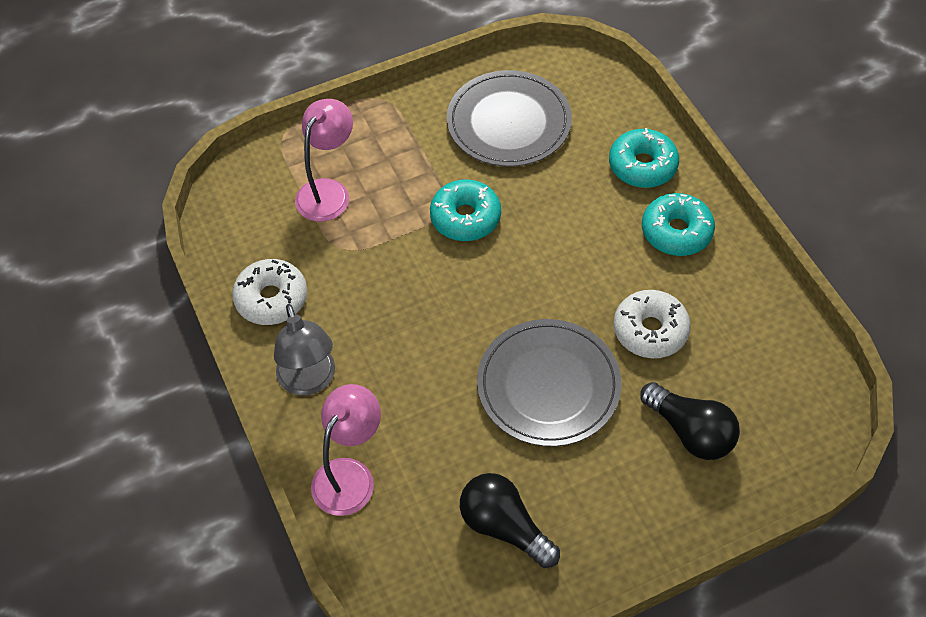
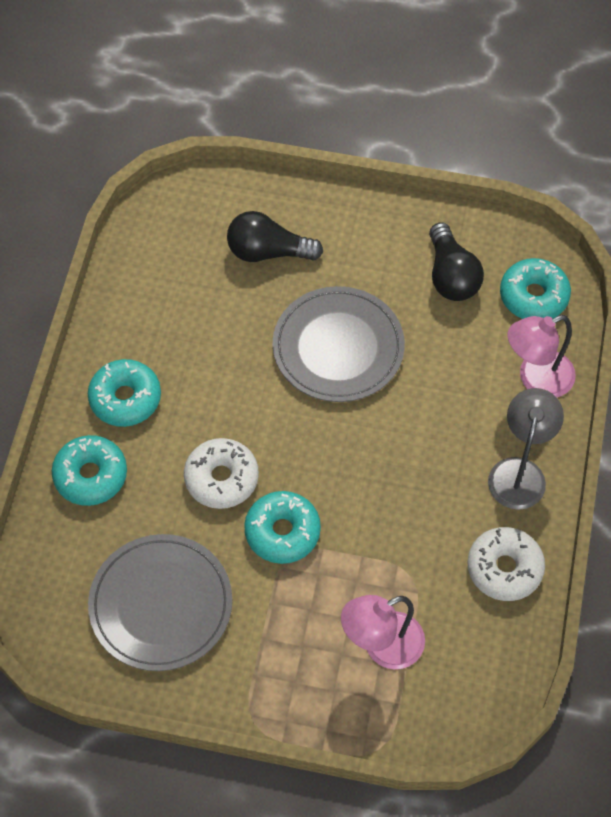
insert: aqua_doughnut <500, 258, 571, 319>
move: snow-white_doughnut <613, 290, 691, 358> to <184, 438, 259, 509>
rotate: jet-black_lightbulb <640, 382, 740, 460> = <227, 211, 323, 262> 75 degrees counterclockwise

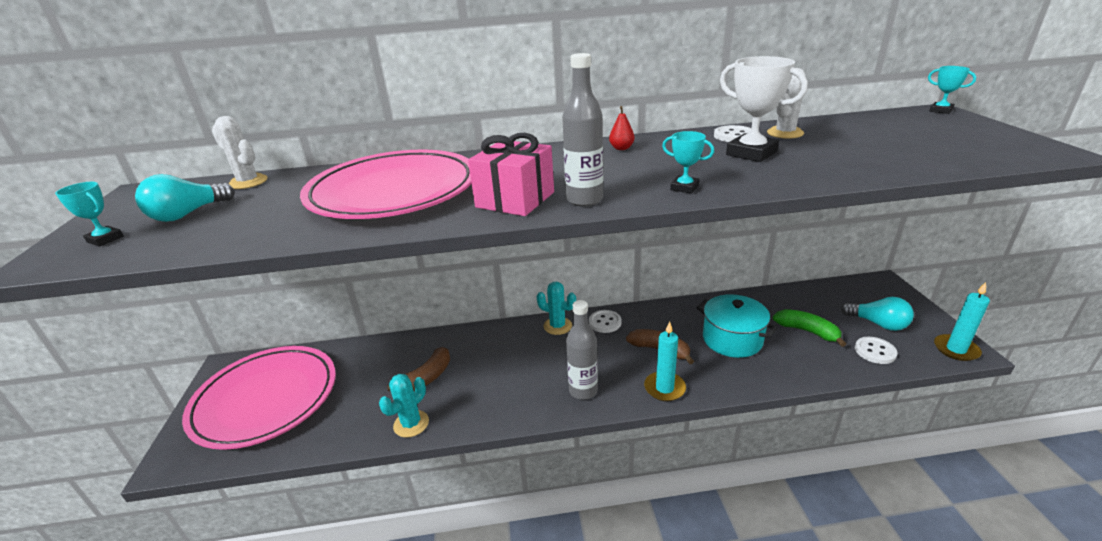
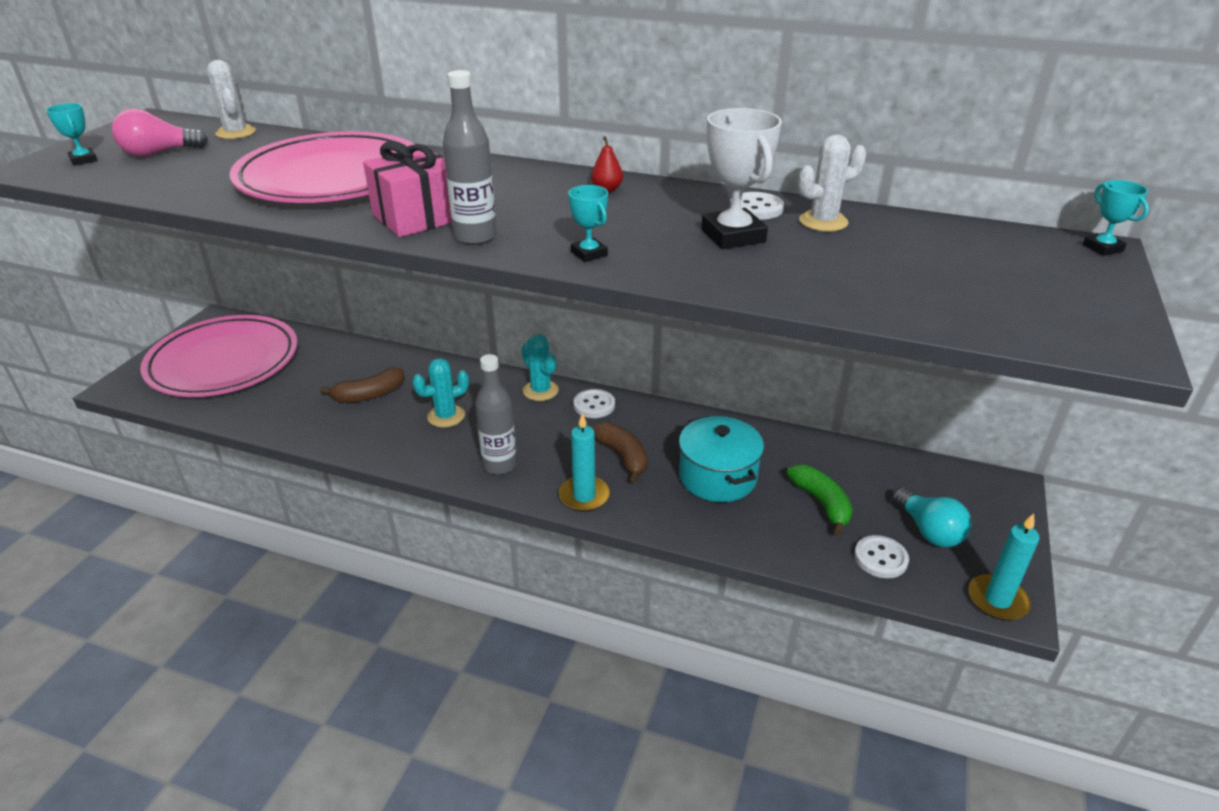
move: aqua_prickly_plant <379, 374, 429, 437> to <412, 358, 469, 428>
recolor: aqua_lightbulb <135, 174, 235, 222> to rosy_lightbulb <112, 109, 208, 157>

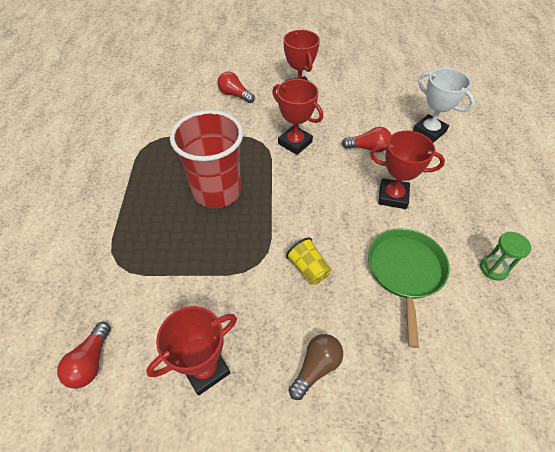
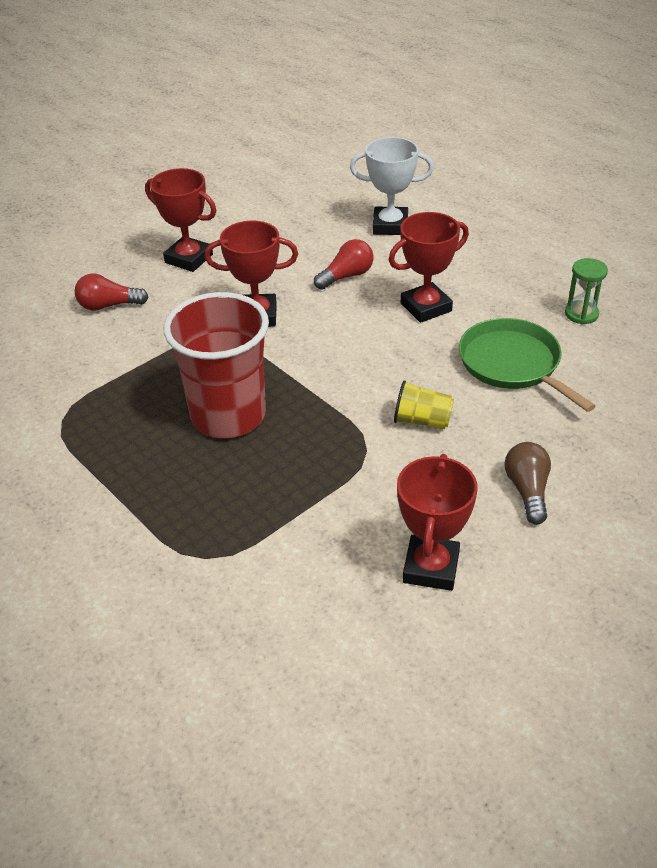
delete: crimson_lightbulb <57, 322, 111, 389>

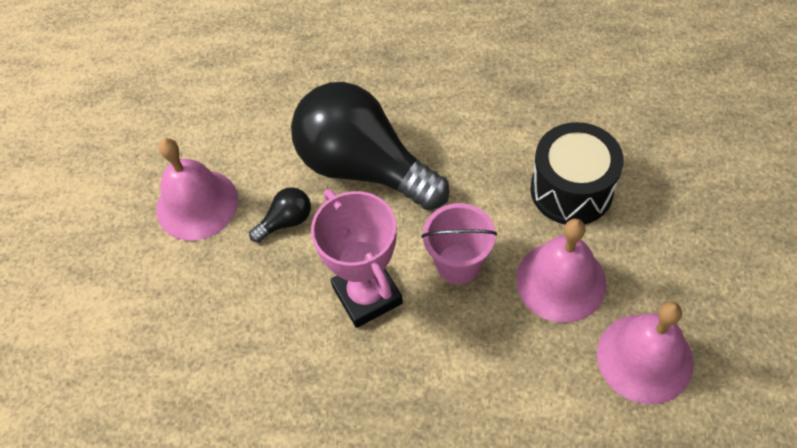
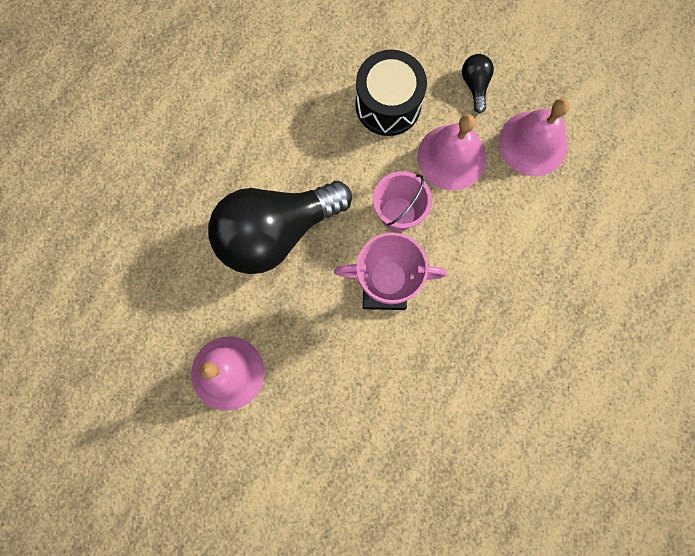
move: jet-black_lightbulb <249, 187, 311, 243> to <462, 54, 494, 113>

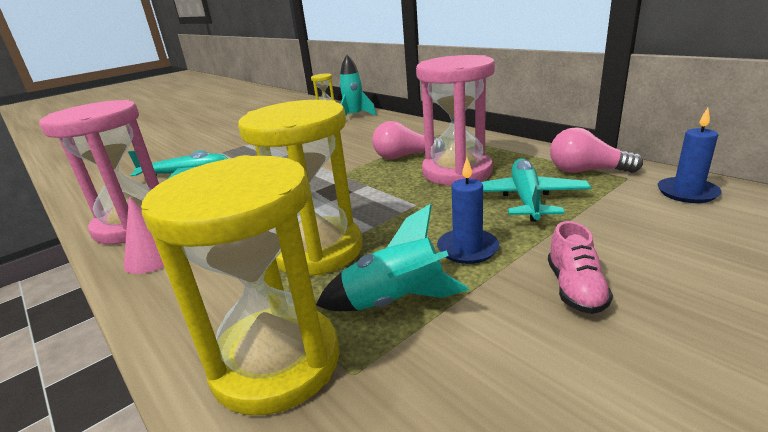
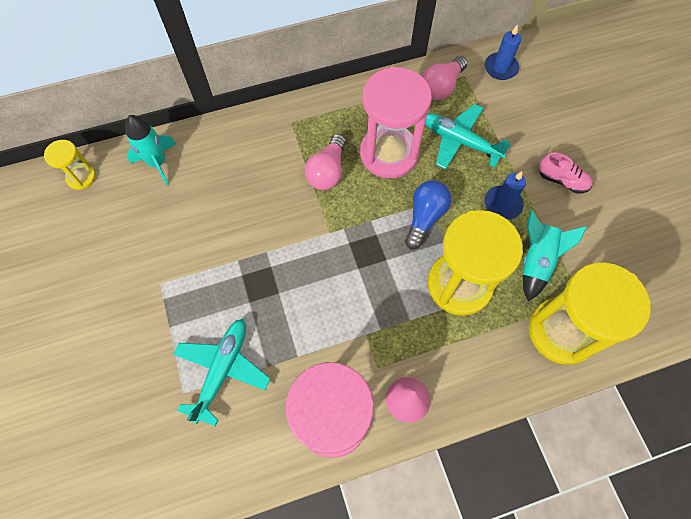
insert: royal_blue_lightbulb <405, 180, 451, 250>

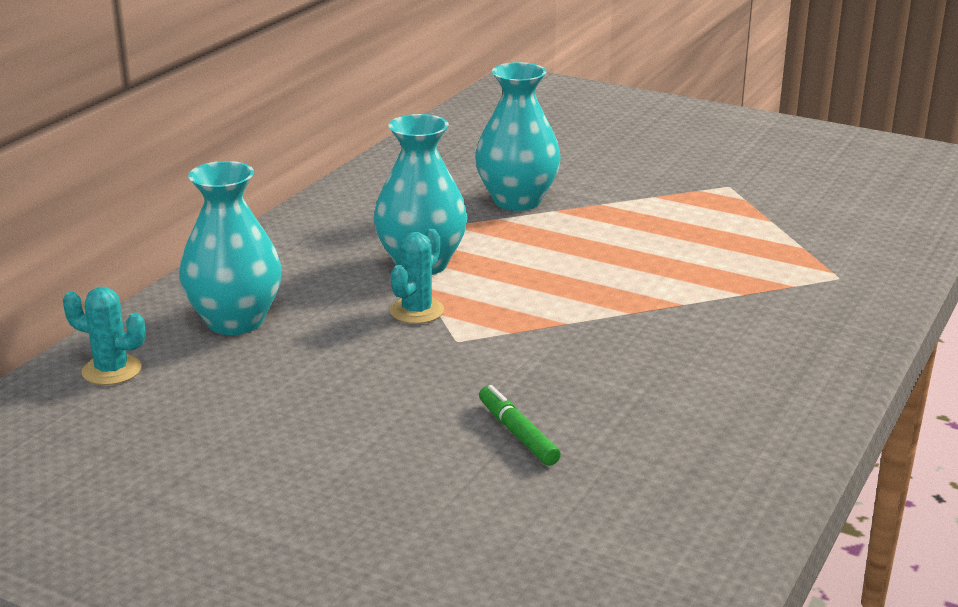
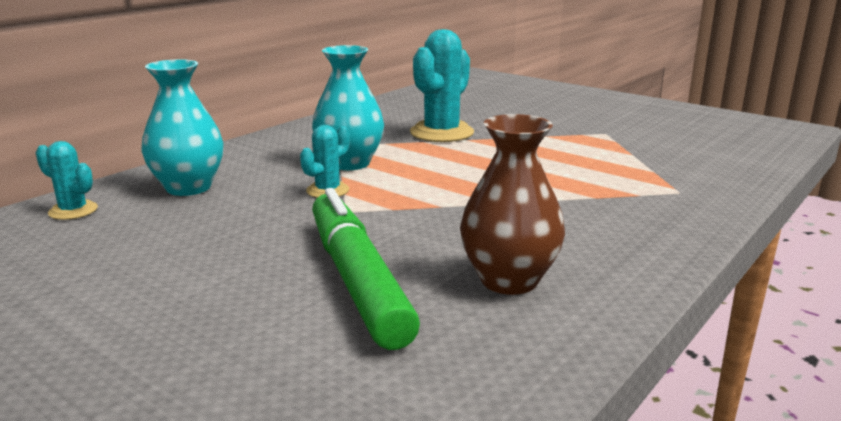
insert: russet_vase <460, 114, 565, 295>
replace: aqua_vase <475, 62, 561, 211> to aqua_prickly_plant <410, 29, 474, 142>
resize: leaf-green_marker <479, 385, 561, 466> = <312, 188, 420, 350> x2.34

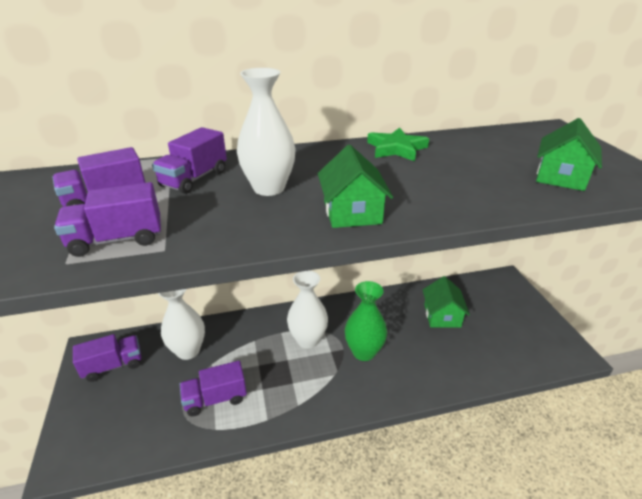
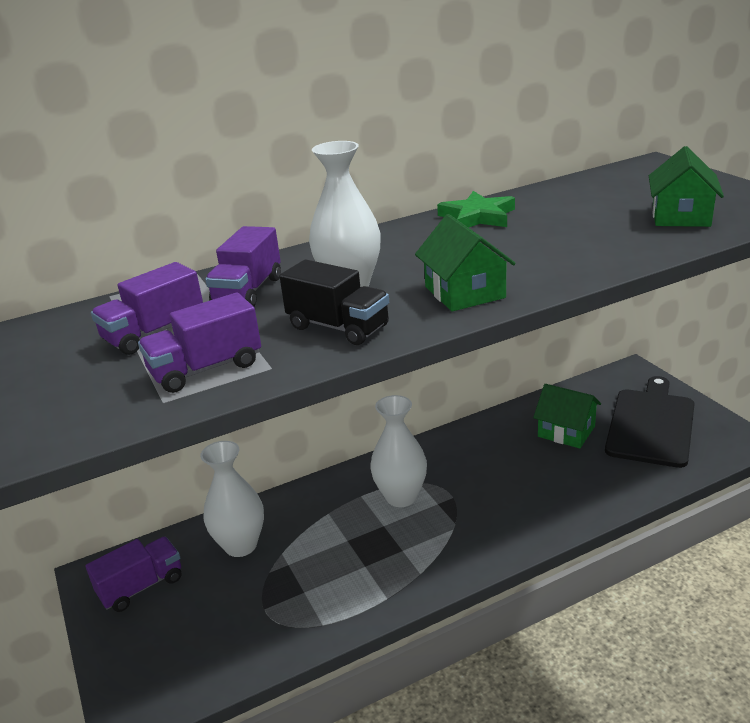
delete: leaf-green_vase <345, 281, 387, 361>; purple_lorry <180, 361, 247, 417>
insert: jet-black_lorry <280, 260, 389, 345>; jet-black_chopping_board <605, 376, 695, 468>
rotate: leaf-green_house <423, 276, 470, 328> = <533, 384, 601, 449> 45 degrees counterclockwise

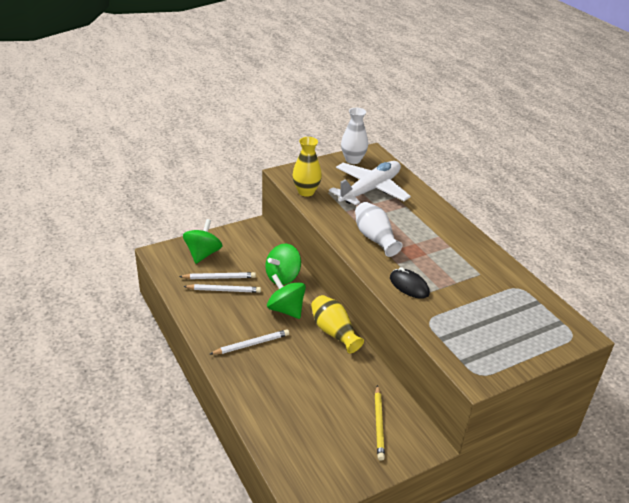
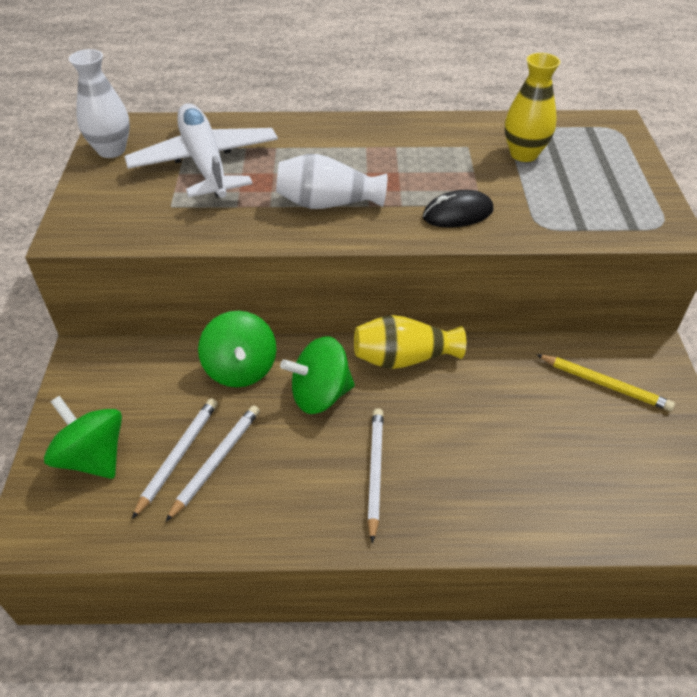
move: yellow_vase <292, 137, 322, 197> to <505, 53, 560, 162>

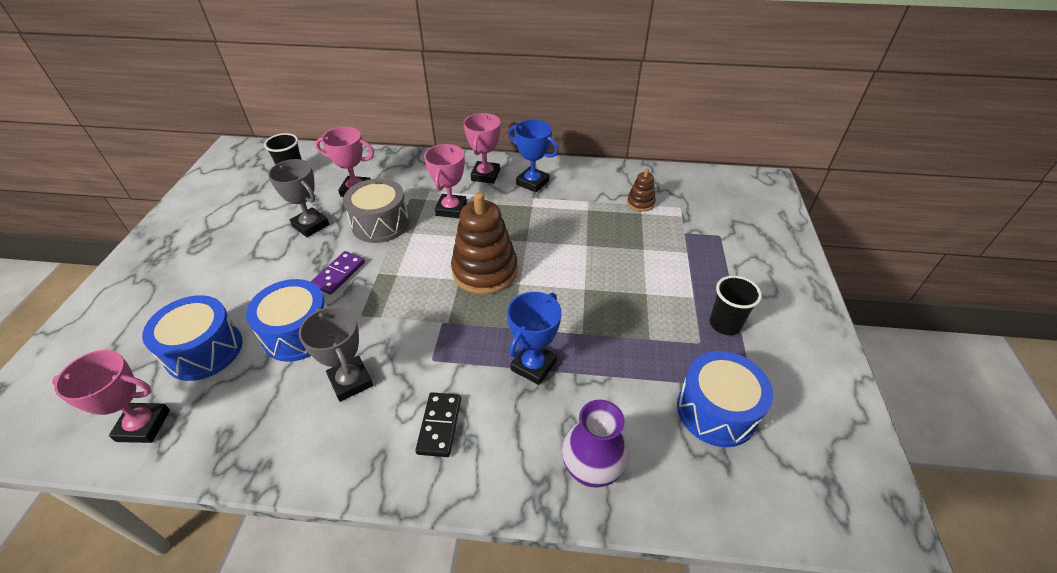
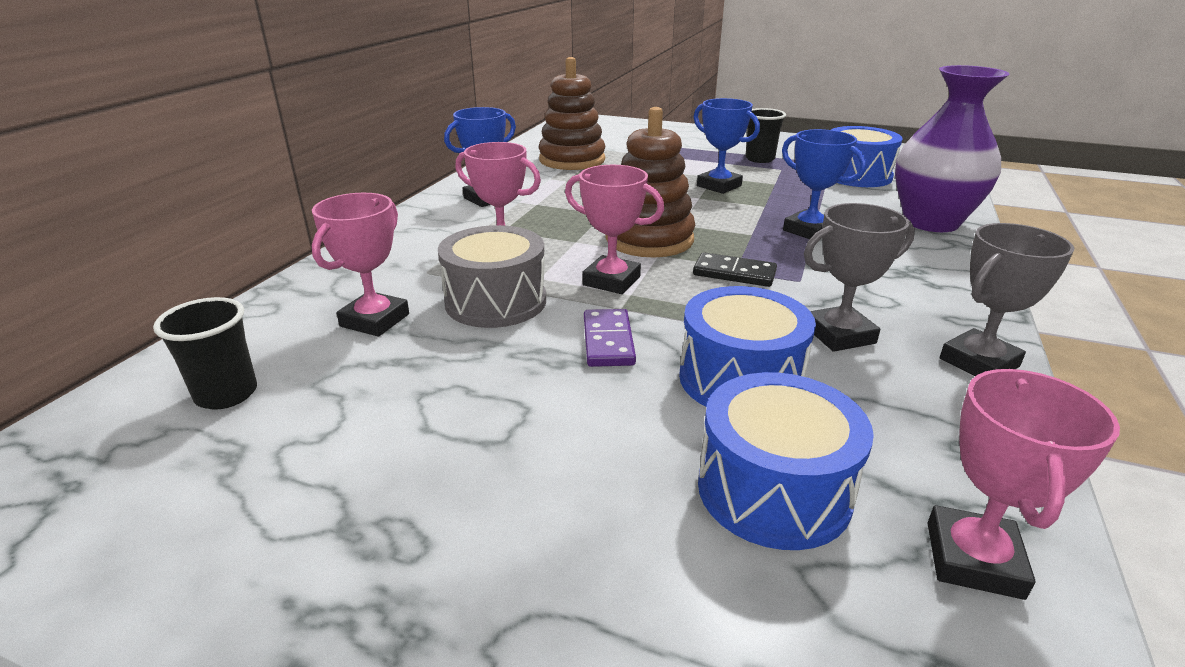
insert: royal_blue_award_cup <694, 98, 760, 194>
move: rosy_award_cup <464, 113, 501, 184> to <565, 165, 664, 294>; ash-grey_award_cup <268, 159, 329, 237> to <940, 223, 1075, 376>; jet-black_domino_piece <415, 392, 461, 457> to <693, 252, 777, 287>
rotate: purple_domino_piece <311, 251, 365, 295> = <584, 309, 636, 367> 45 degrees clockwise
resize: russet_stacking_toy <627, 168, 656, 212> = <539, 57, 605, 170> x2.07; purple_vase <562, 399, 629, 488> = <895, 65, 1009, 232> x1.53

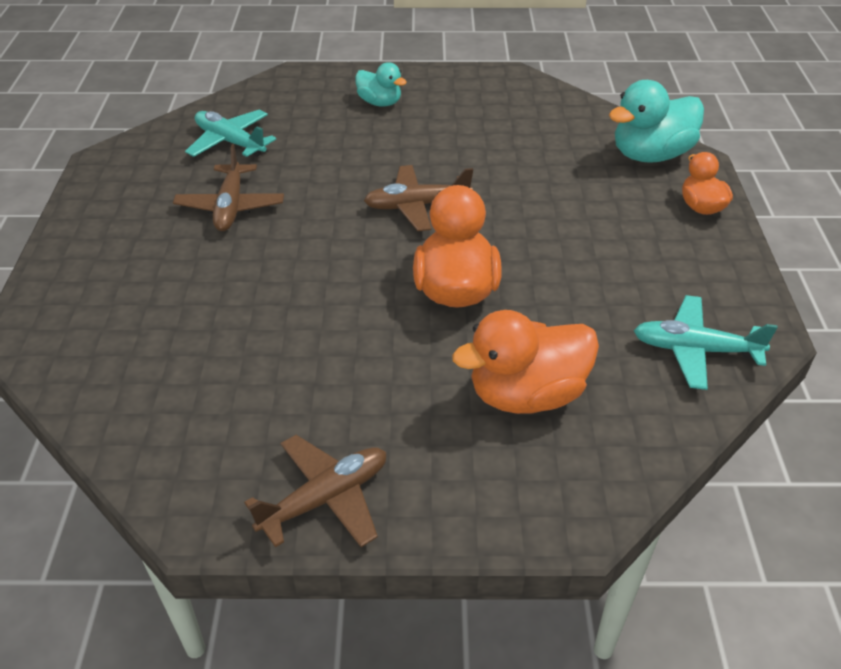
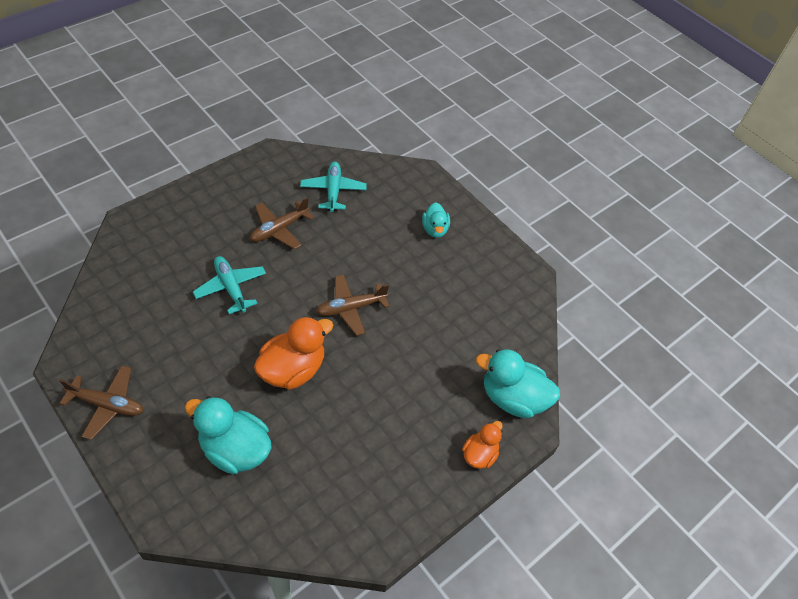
move: aqua_aeroplane <634, 295, 778, 390> to <193, 256, 266, 314>
recolor: orange_rubber_duck <452, 310, 599, 414> to aqua_rubber_duck <185, 396, 271, 474>
rotate: russet_aeroplane <364, 165, 473, 231> = <316, 275, 390, 336> 60 degrees counterclockwise

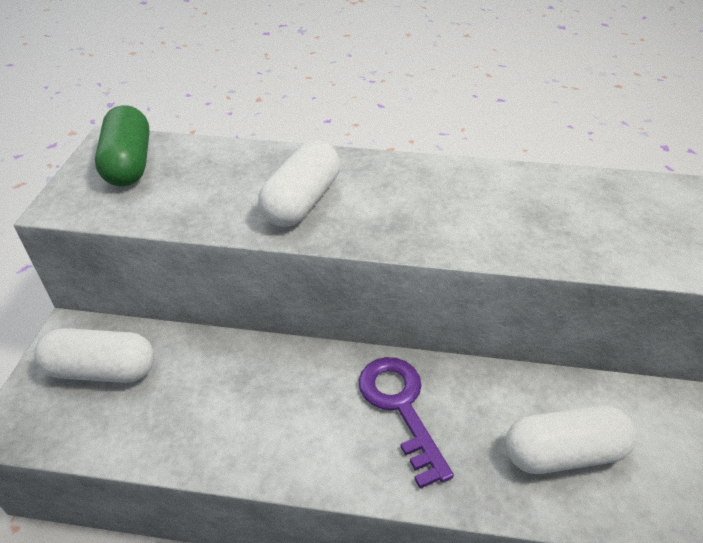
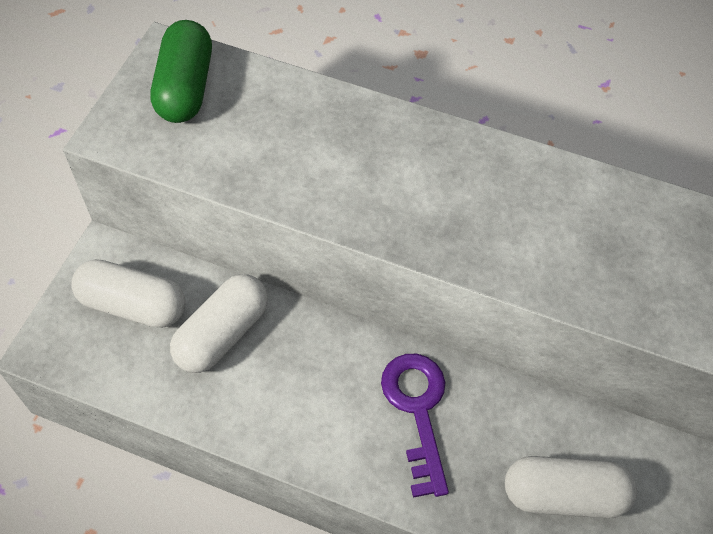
move: snow-white_pill_shape <258, 140, 340, 227> to <170, 274, 268, 373>

